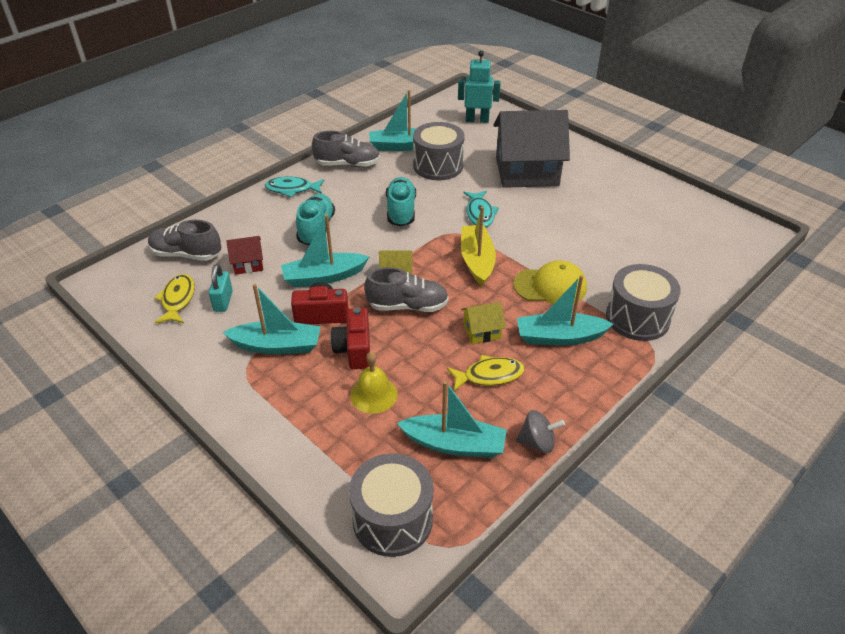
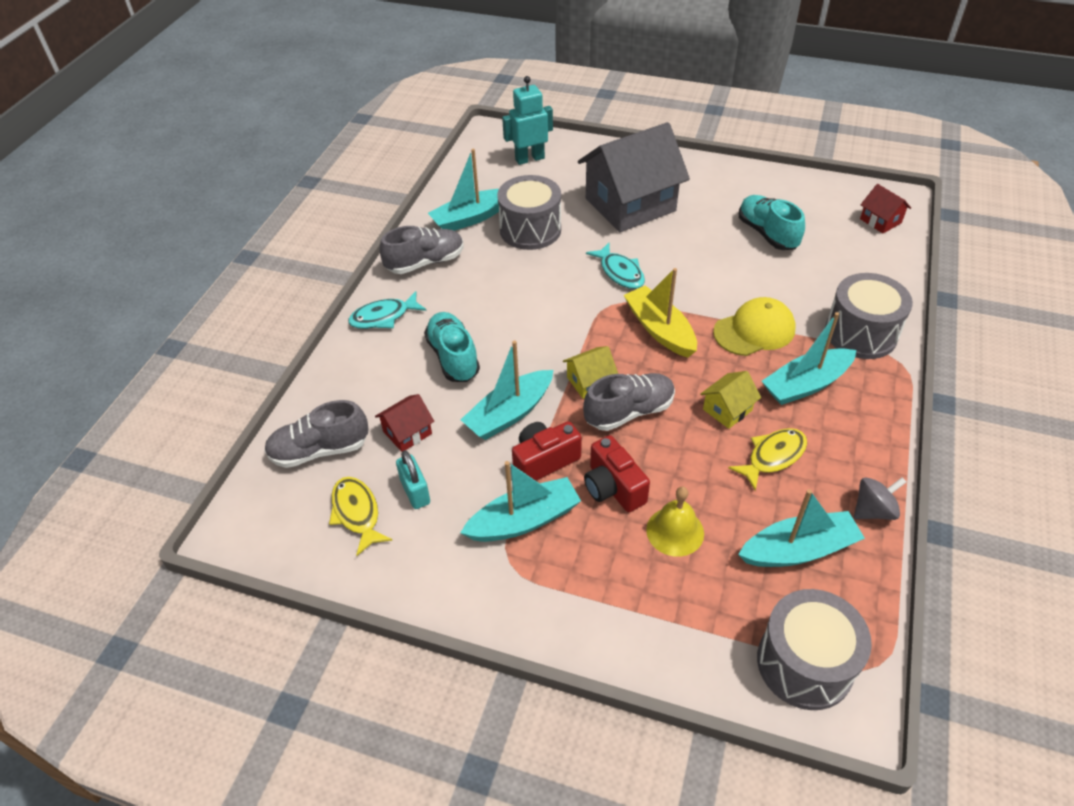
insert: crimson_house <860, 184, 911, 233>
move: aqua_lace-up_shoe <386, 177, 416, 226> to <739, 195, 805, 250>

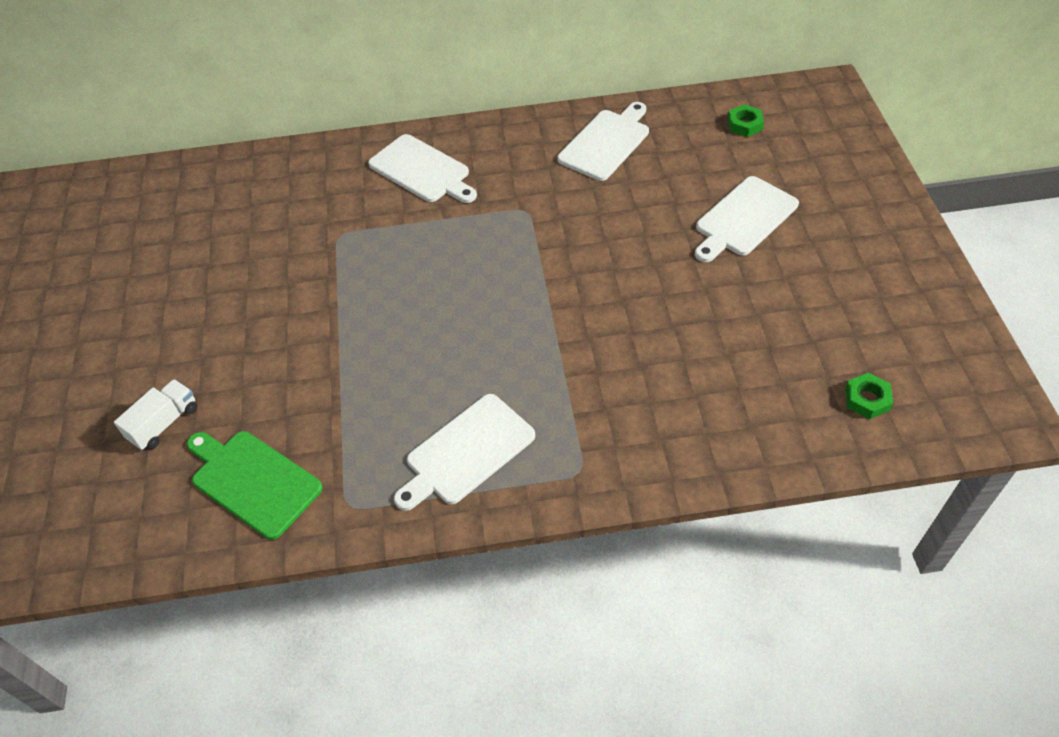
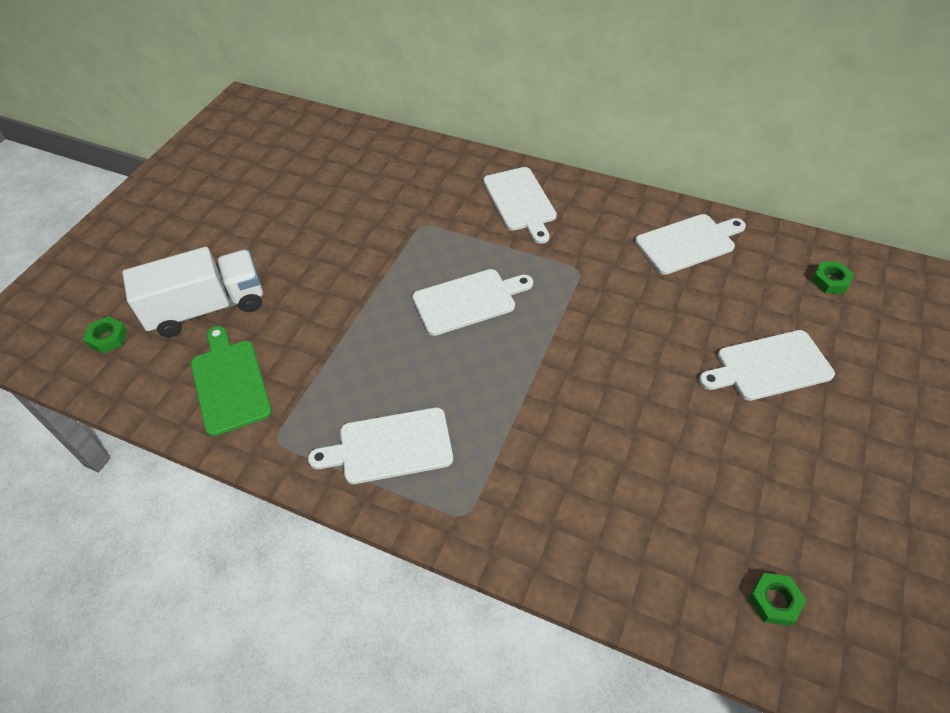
insert: snow-white_chopping_board <412, 269, 533, 336>; leaf-green_hexagon_nut <83, 316, 127, 354>
resize: snow-white_lorry <114, 379, 197, 450> = <122, 247, 263, 337> x1.94

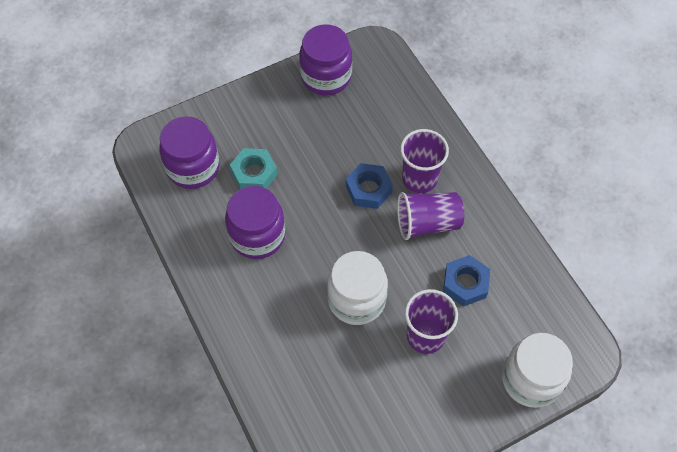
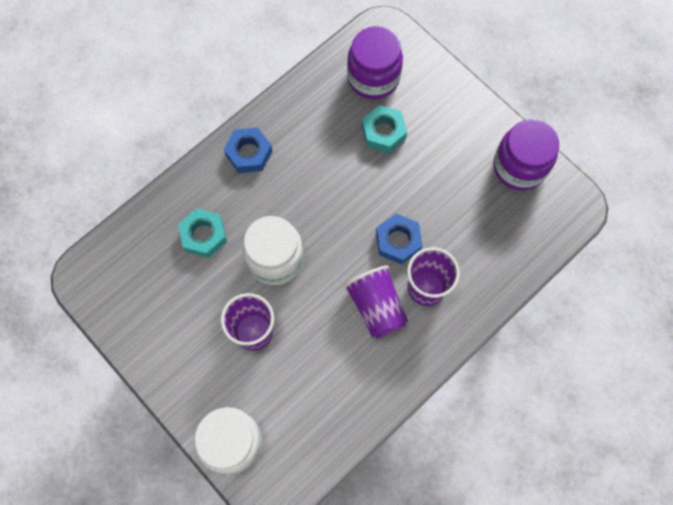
delete: purple_preserve_jar <225, 186, 285, 259>
insert: aqua_hexagon_nut <178, 208, 227, 258>
move: royal_blue_hexagon_nut <443, 255, 490, 307> to <224, 127, 272, 173>

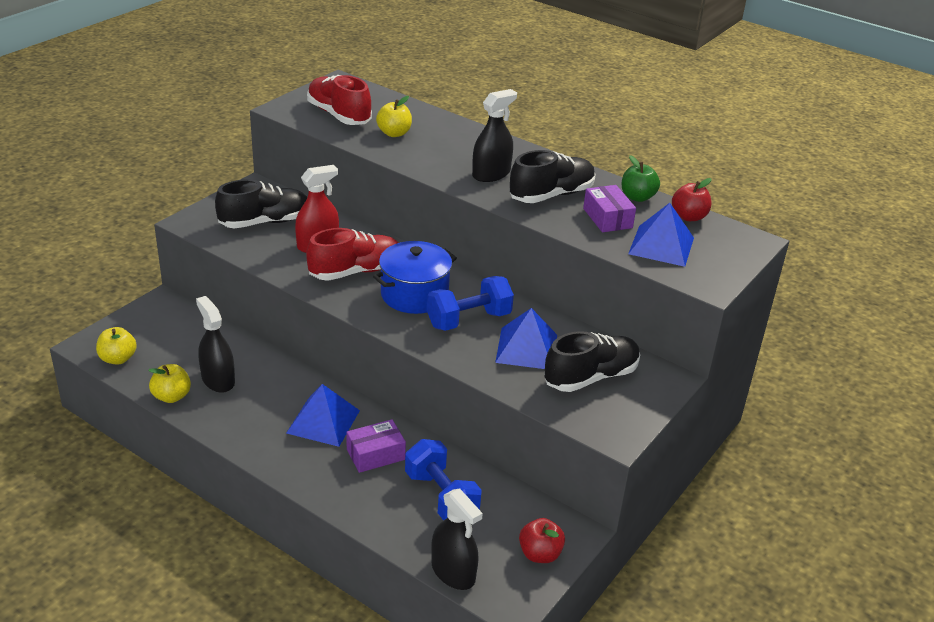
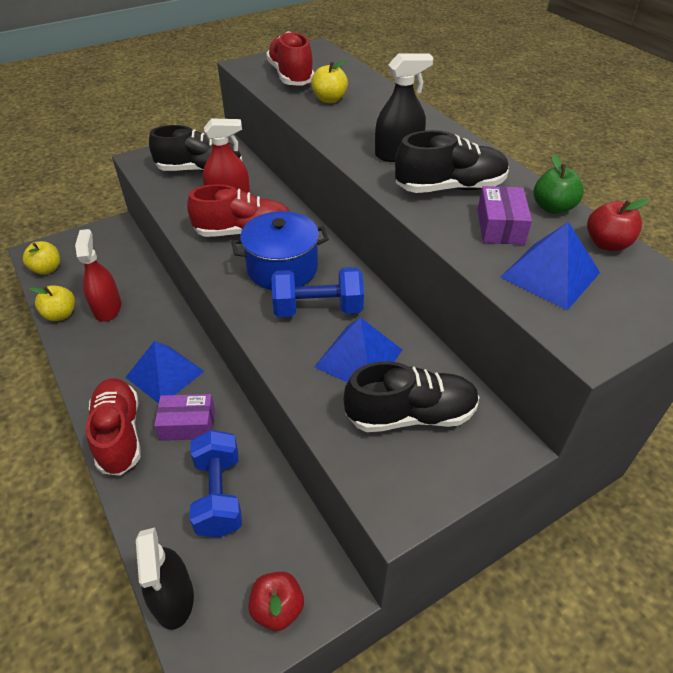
insert: crimson_lace-up_shoe <86, 378, 141, 476>
recolor: jet-black_spray_bottle <196, 296, 235, 393> to crimson_spray_bottle <75, 229, 121, 322>

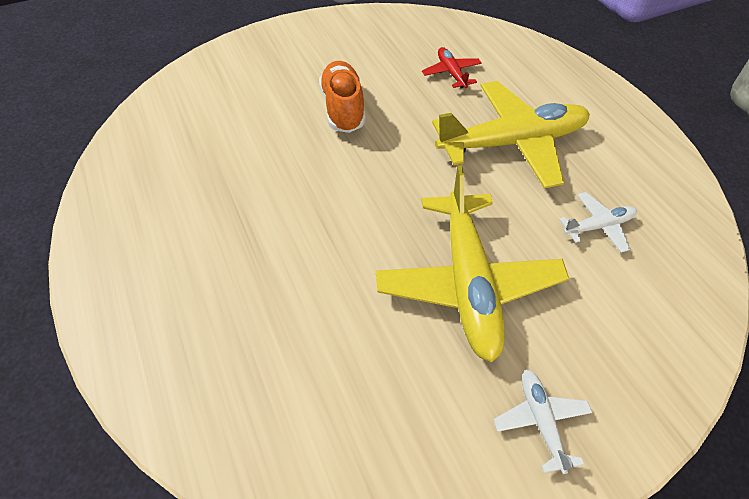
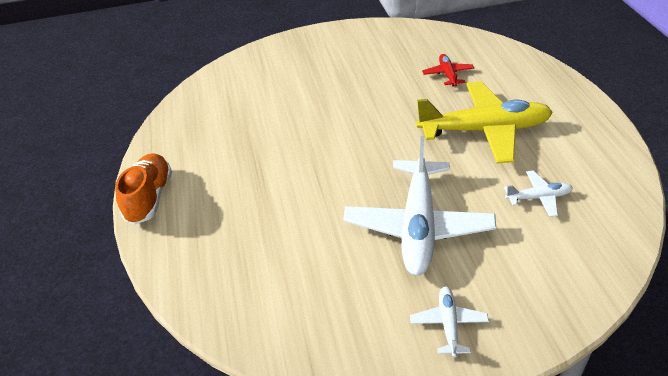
move: orange_lace-up_shoe <319, 61, 366, 133> to <115, 153, 172, 224>
recolor: yellow_aeroplane <376, 165, 569, 362> to snow-white_aeroplane <343, 136, 496, 276>

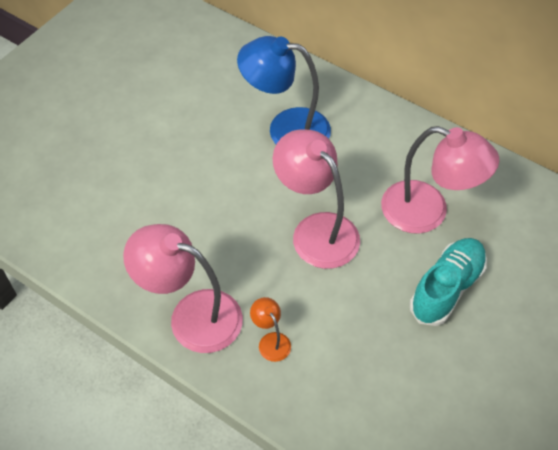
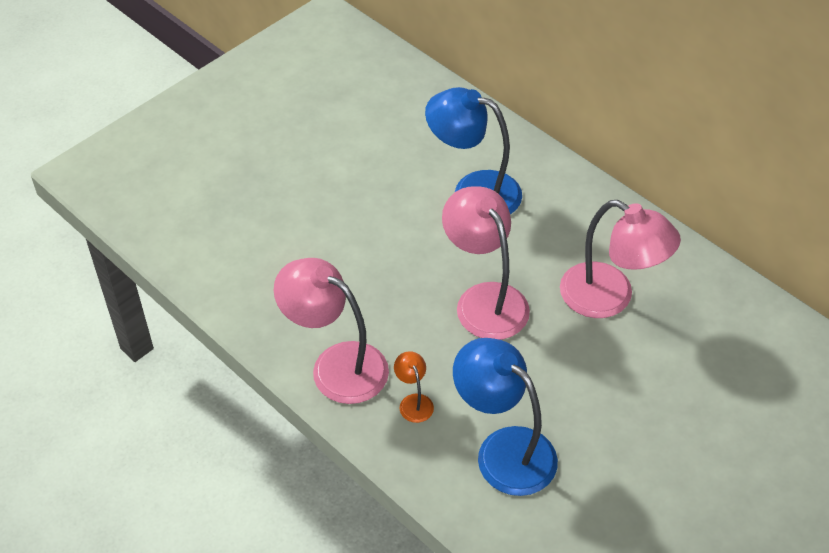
delete: aqua_lace-up_shoe <410, 238, 487, 326>
insert: royal_blue_lamp <453, 338, 558, 496>

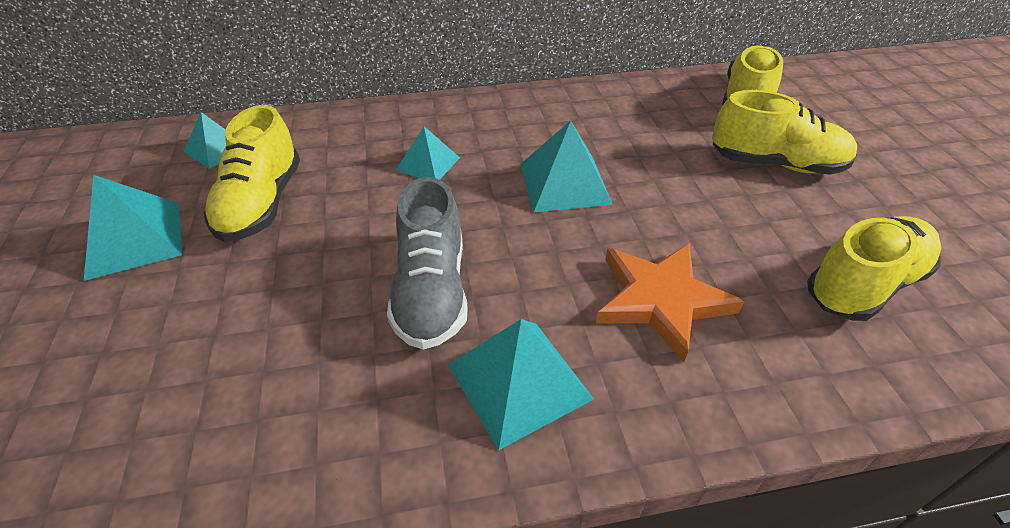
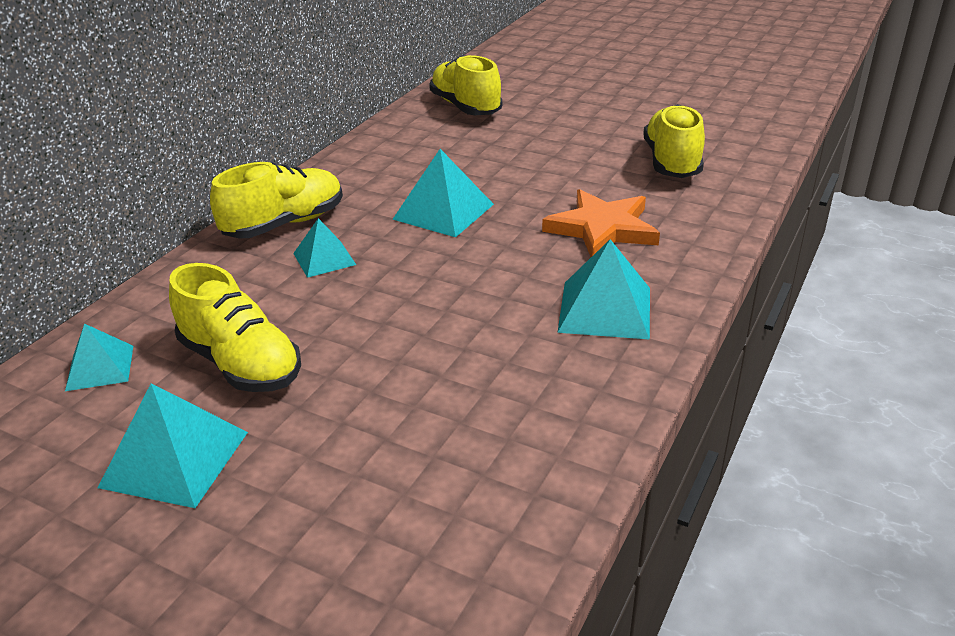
delete: ash-grey_lace-up_shoe <387, 177, 468, 350>
move: yellow_lace-up_shoe <712, 90, 857, 175> to <210, 162, 343, 239>

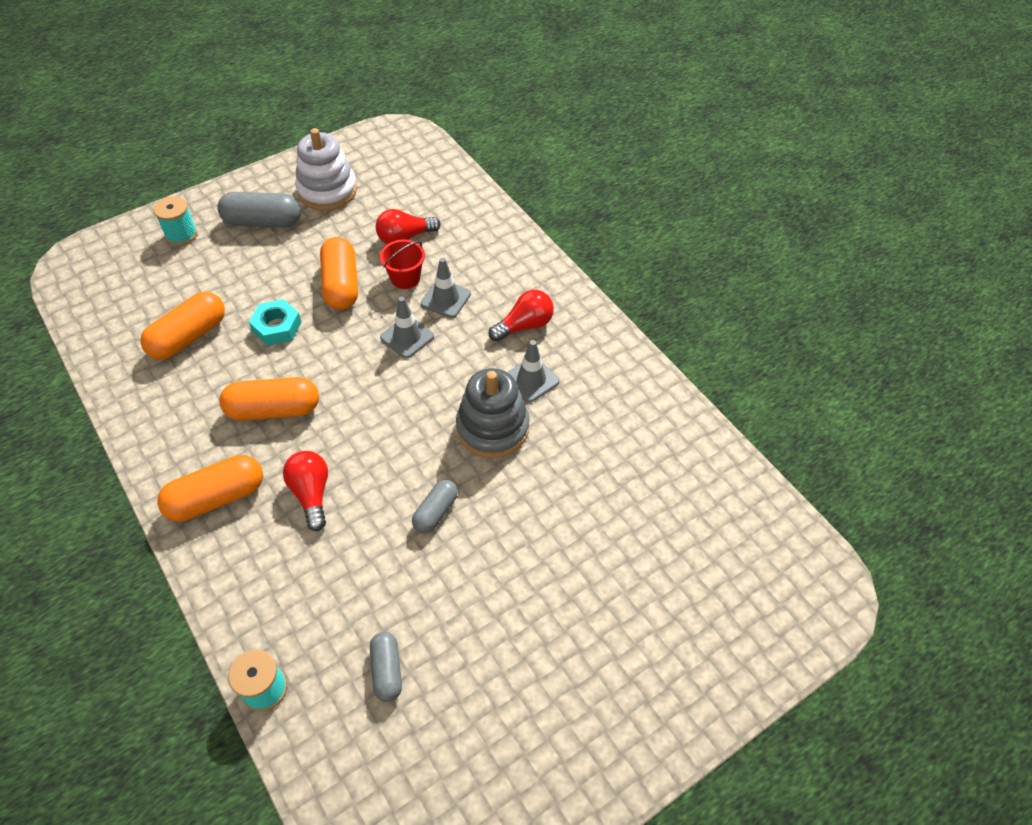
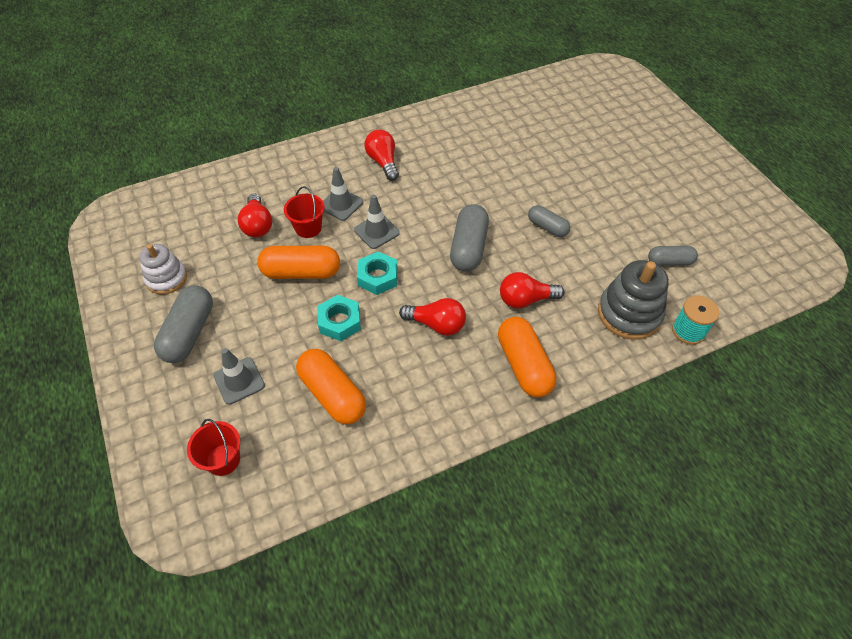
delete: aqua_reel_of_thread <154, 196, 198, 246>
insert: ash-grey_pill_shape <450, 204, 489, 272>; aqua_hexagon_nut <357, 251, 398, 295>; crimson_bucket <187, 419, 240, 476>
move: ash-grey_safety_cone <508, 340, 559, 402> to <213, 348, 265, 405>; ash-grey_stacking_toy <456, 368, 530, 458> to <598, 260, 669, 340>
replace: orange_pill_shape <219, 377, 319, 421> to crimson_lightbulb <399, 298, 466, 336>
resize: snow-white_stacking_toy <295, 128, 357, 211> = <139, 244, 187, 294> x0.67

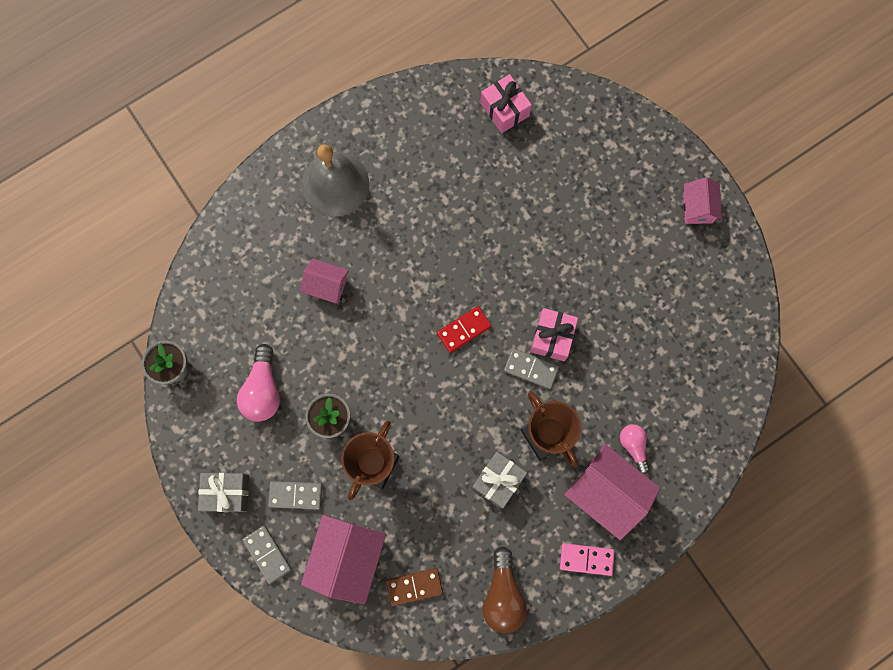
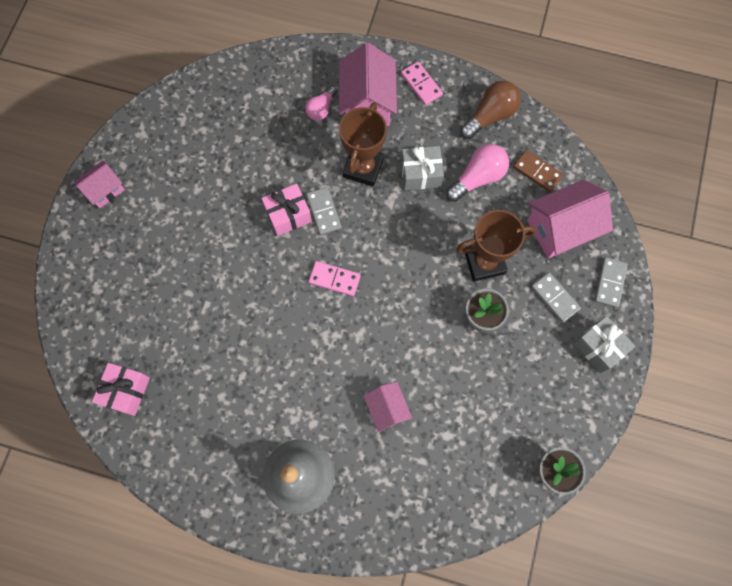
move: rosy_lightbulb <237, 344, 280, 422> to <446, 144, 509, 202>
recolor: crimson_domino_piece <437, 306, 491, 353> to rosy_domino_piece <309, 261, 361, 296>

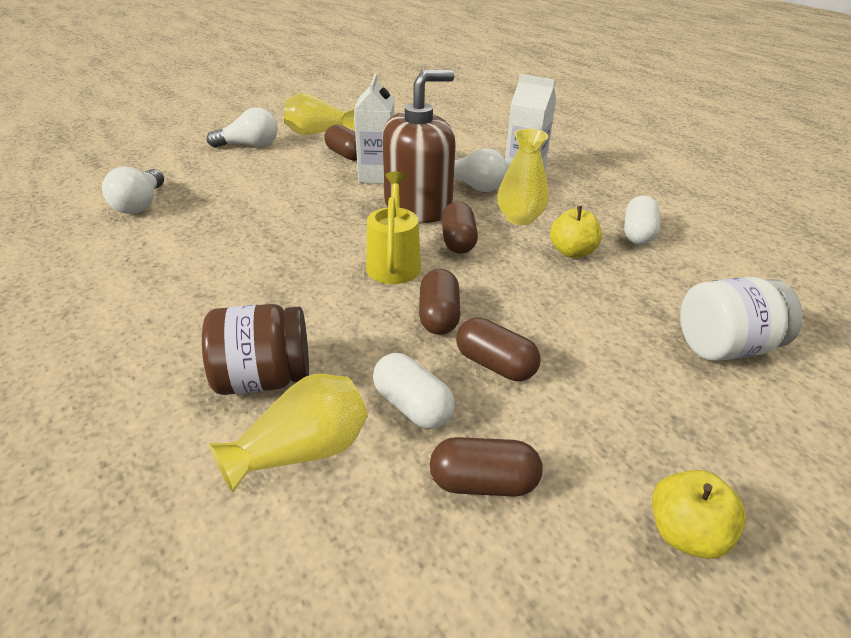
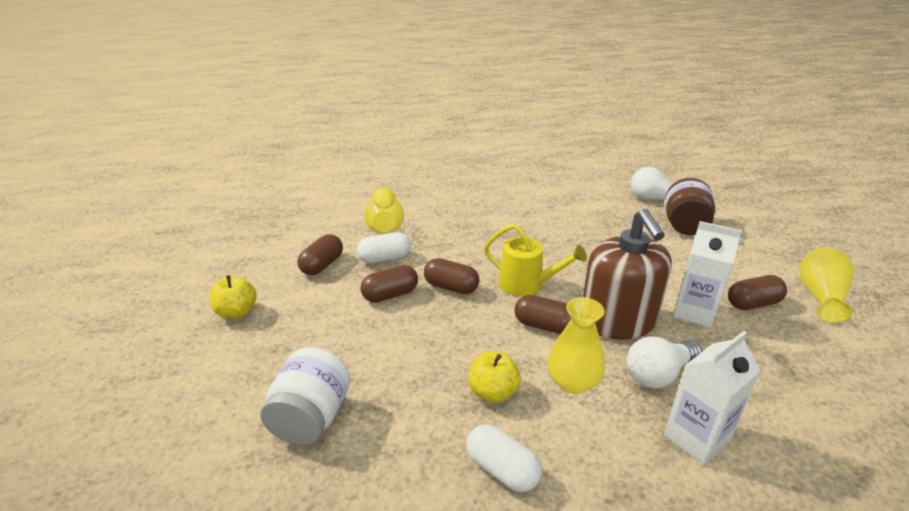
delete: snow-white_lightbulb <207, 107, 278, 148>
move: russet_preserve_jar <202, 304, 309, 395> to <665, 178, 715, 235>

